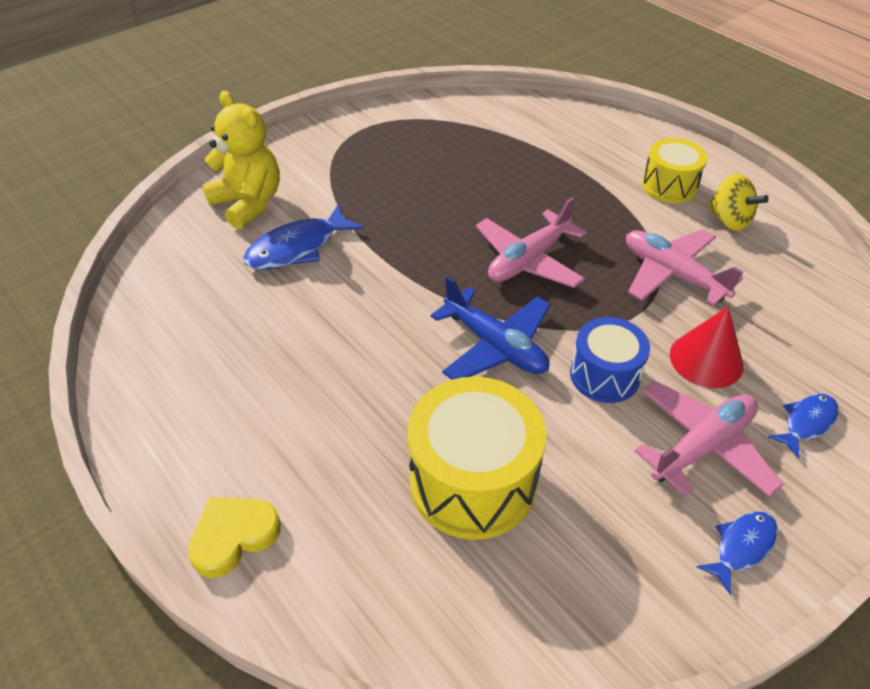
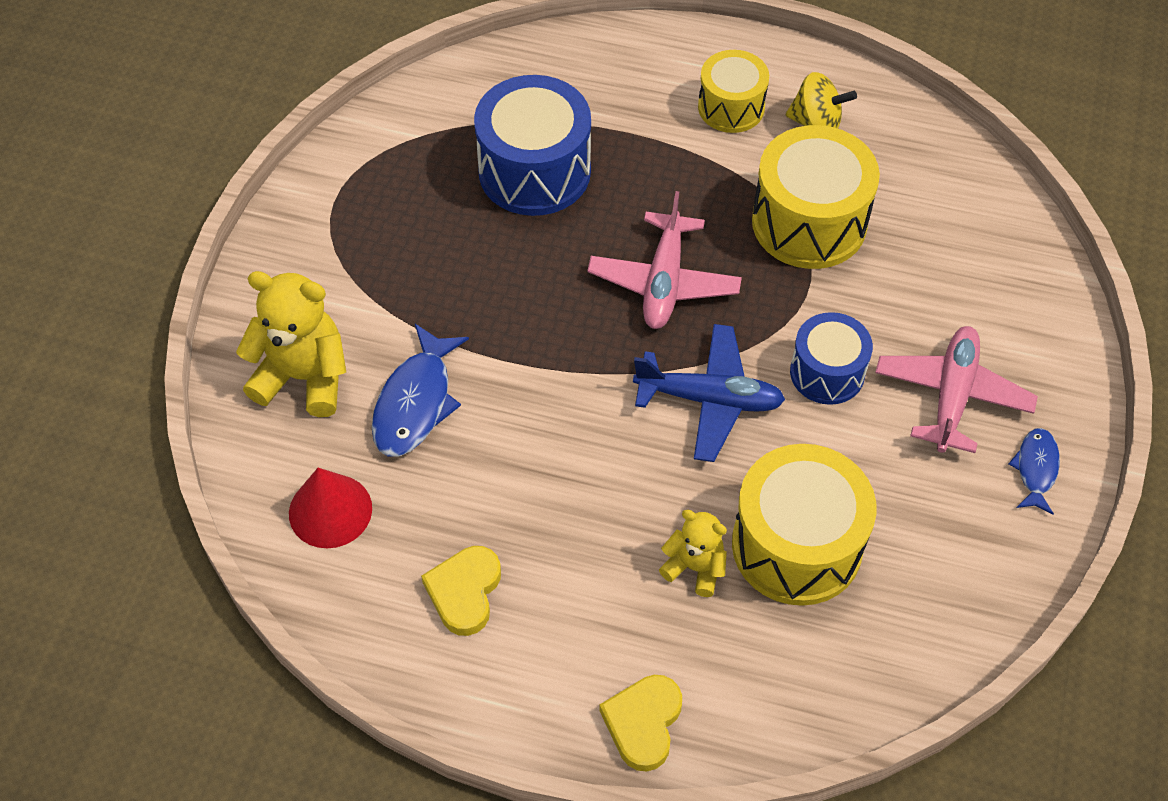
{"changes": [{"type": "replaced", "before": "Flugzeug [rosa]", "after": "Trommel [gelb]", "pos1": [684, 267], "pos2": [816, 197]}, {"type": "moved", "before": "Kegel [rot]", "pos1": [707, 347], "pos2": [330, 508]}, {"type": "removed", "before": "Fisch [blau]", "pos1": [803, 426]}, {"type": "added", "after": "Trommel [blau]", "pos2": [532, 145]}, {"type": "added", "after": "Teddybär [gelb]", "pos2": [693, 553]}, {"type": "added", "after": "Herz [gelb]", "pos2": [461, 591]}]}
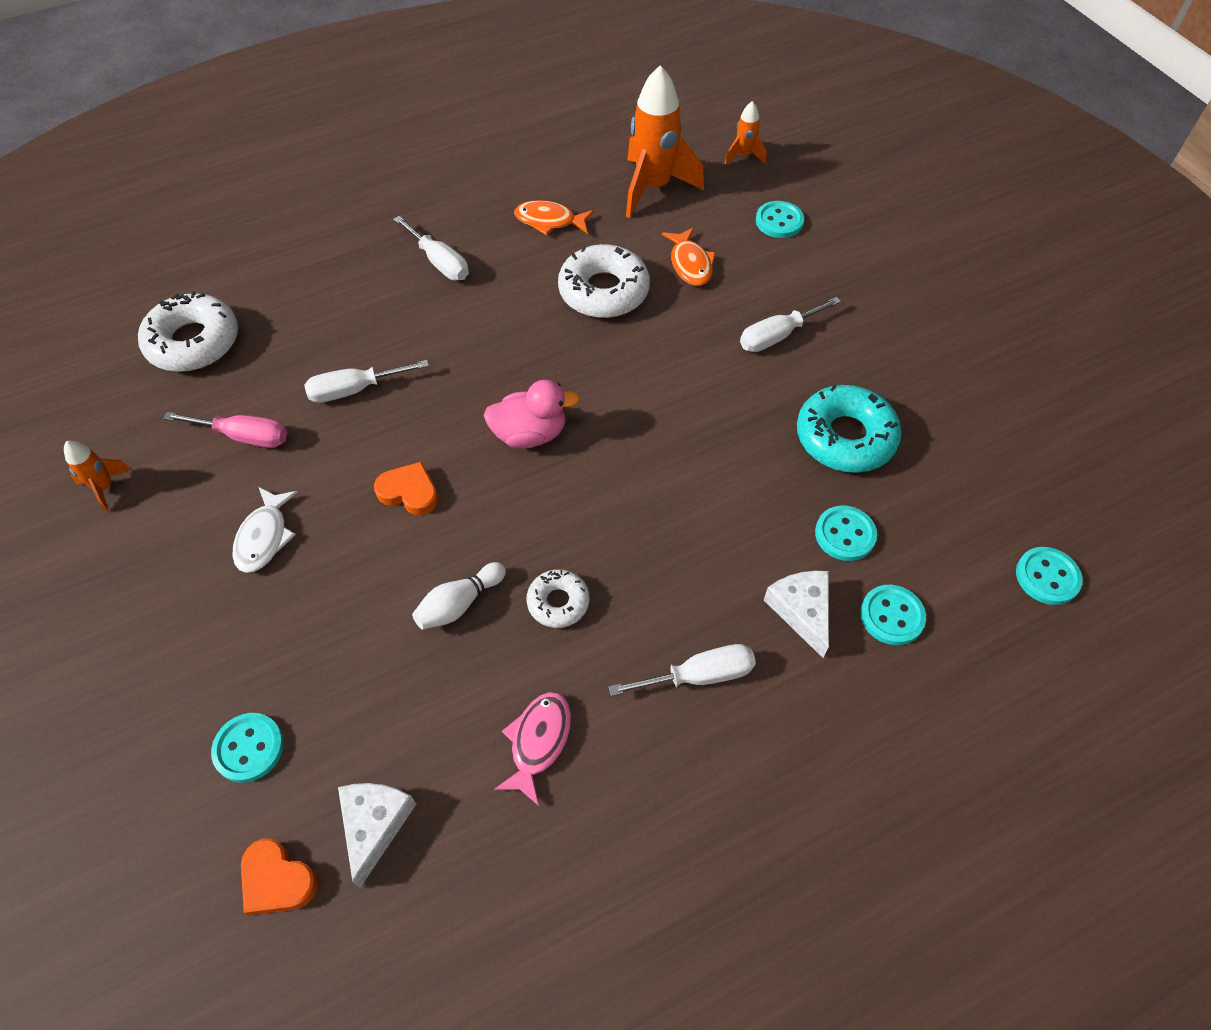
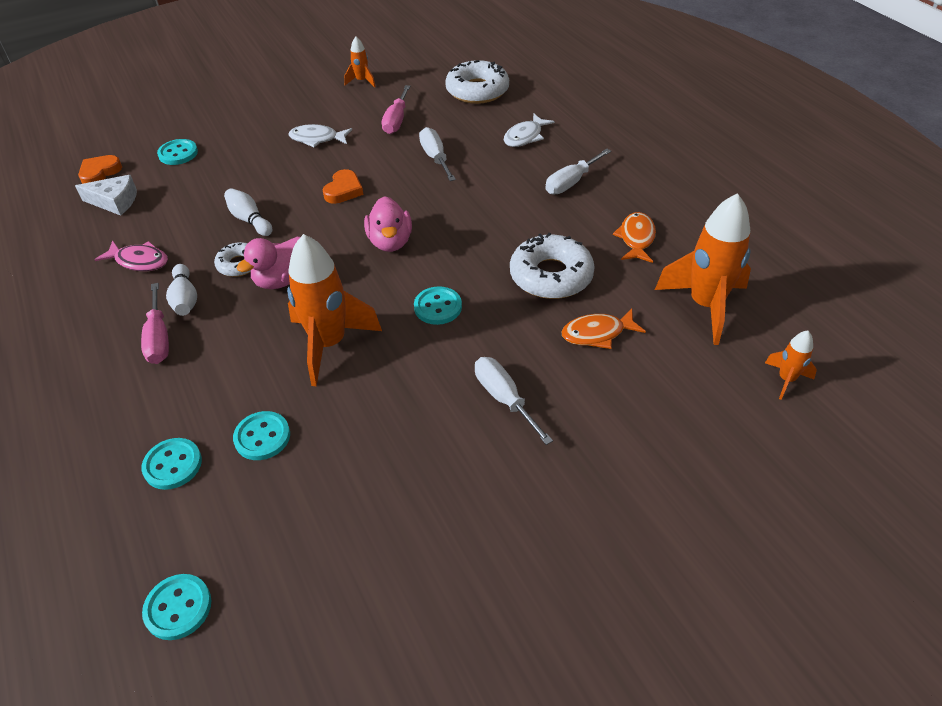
{"changes": [{"type": "moved", "before": "Knopf [türkis]", "pos1": [780, 219], "pos2": [438, 305]}, {"type": "removed", "before": "Donut [türkis]", "pos1": [849, 428]}, {"type": "removed", "before": "Käse [weiß]", "pos1": [796, 614]}, {"type": "recoloured", "before": "Schraubenzieher [weiß]", "after": "Schraubenzieher [rosa]", "pos1": [682, 670], "pos2": [155, 323]}, {"type": "added", "after": "Fisch [weiß]", "pos2": [529, 130]}, {"type": "added", "after": "Rakete [orange]", "pos2": [334, 310]}, {"type": "added", "after": "Ente [rosa]", "pos2": [268, 263]}, {"type": "added", "after": "Bowlingkegel [weiß]", "pos2": [181, 290]}]}
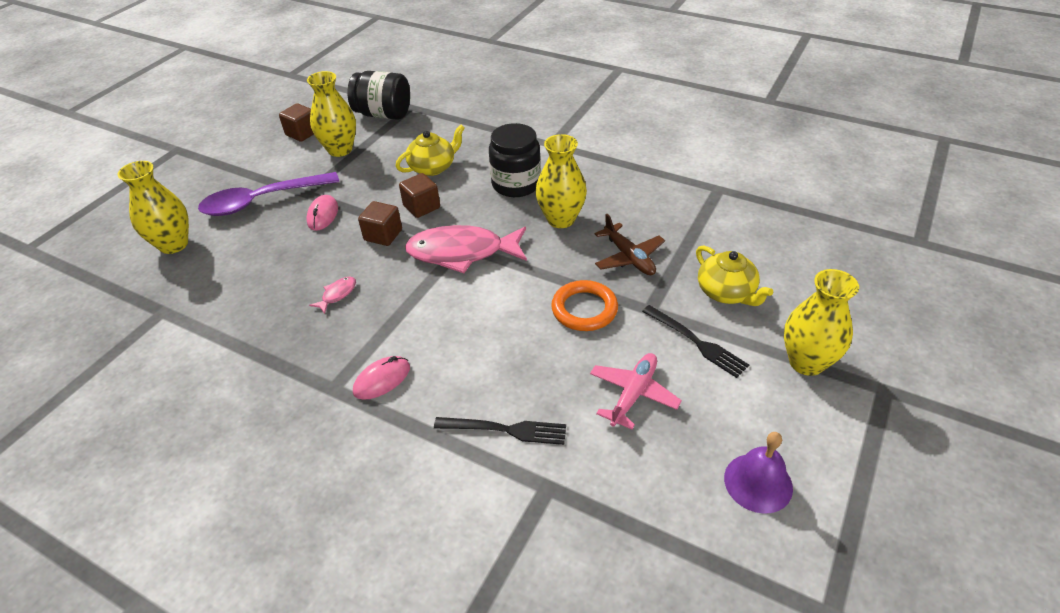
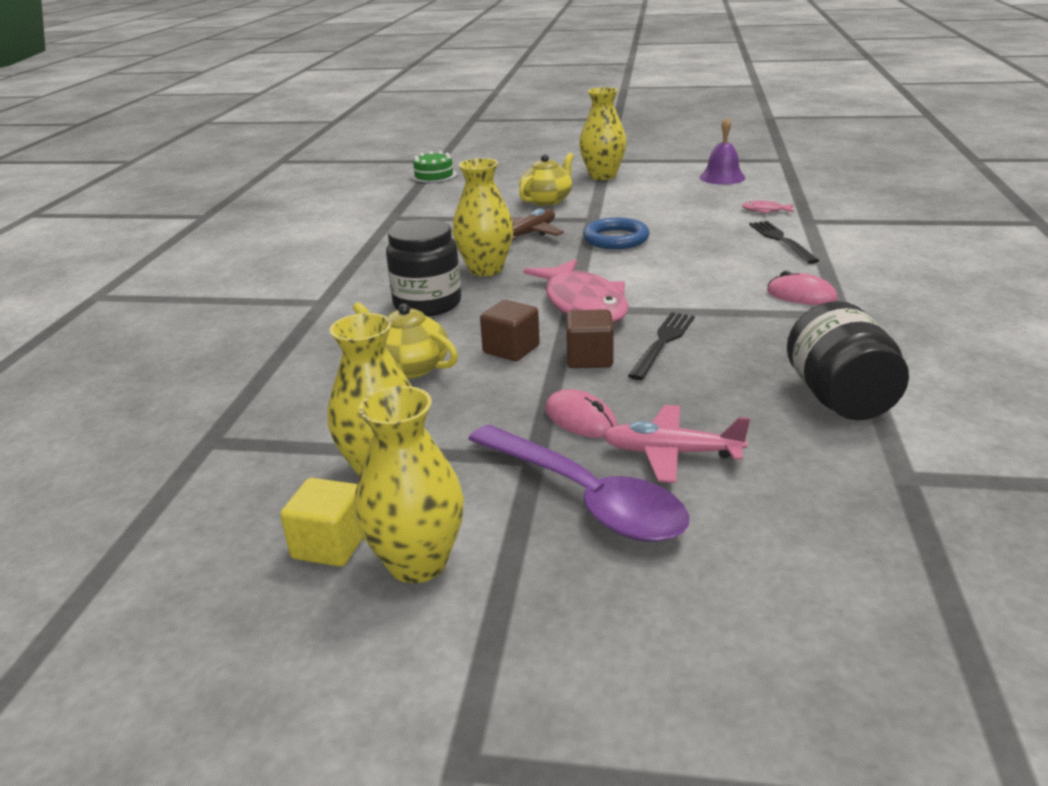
{"changes": [{"type": "moved", "before": "Einmachglas [schwarz]", "pos1": [379, 95], "pos2": [848, 360]}, {"type": "recoloured", "before": "Kubus [braun]", "after": "Kubus [gelb]", "pos1": [296, 122], "pos2": [322, 522]}, {"type": "moved", "before": "Vase [gelb]", "pos1": [153, 207], "pos2": [409, 484]}, {"type": "turned", "before": "Computermaus [rosa]", "pos1": [322, 213], "pos2": [581, 413], "turn": 60}, {"type": "moved", "before": "Fisch [rosa]", "pos1": [332, 295], "pos2": [768, 207]}, {"type": "recoloured", "before": "Ring [orange]", "after": "Ring [blau]", "pos1": [584, 305], "pos2": [616, 233]}, {"type": "moved", "before": "Gabel [schwarz]", "pos1": [695, 341], "pos2": [661, 346]}, {"type": "moved", "before": "Flugzeug [rosa]", "pos1": [636, 391], "pos2": [676, 444]}, {"type": "added", "after": "Kuchen [grün]", "pos2": [434, 167]}]}
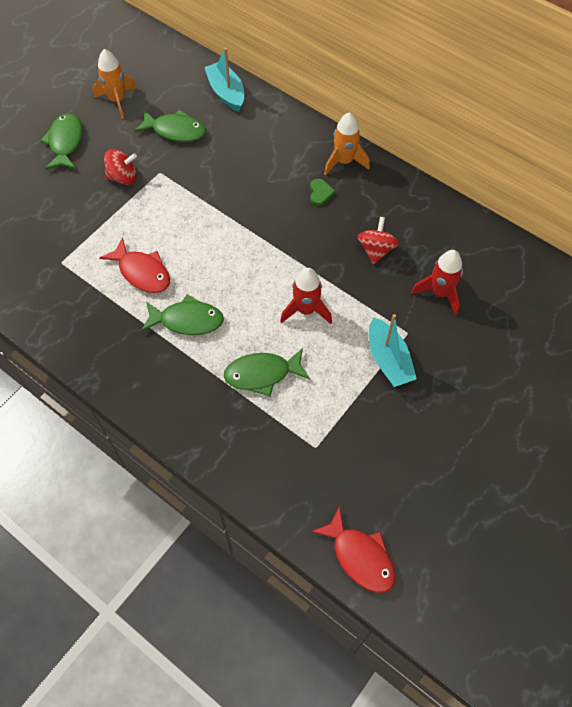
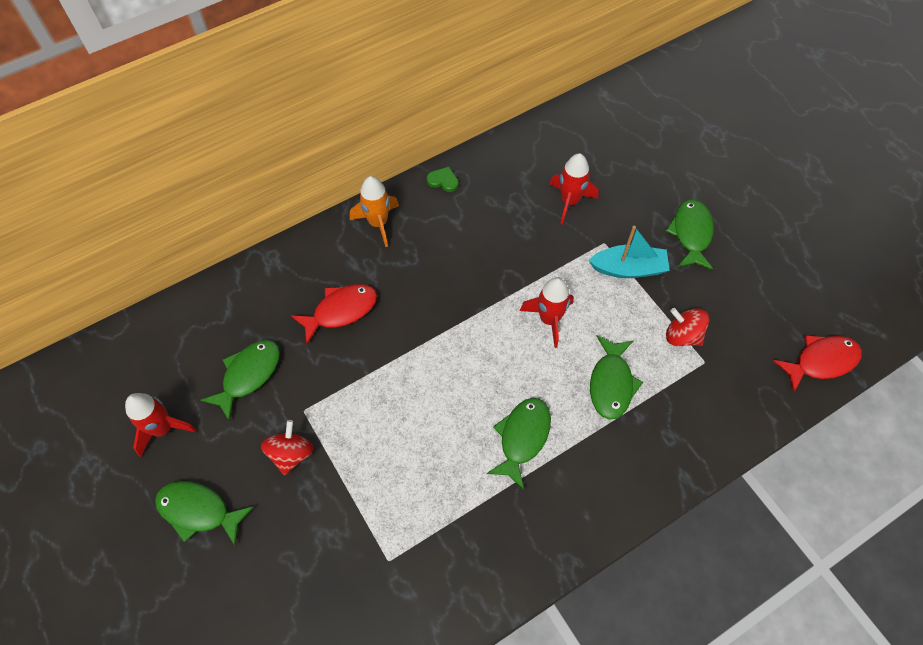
{"changes": [{"type": "removed", "before": "Boot [türkis]", "pos1": [224, 80]}, {"type": "recoloured", "before": "Rakete [orange]", "after": "Rakete [rot]", "pos1": [115, 84], "pos2": [161, 425]}, {"type": "moved", "before": "Herz [grün]", "pos1": [323, 192], "pos2": [443, 179]}, {"type": "moved", "before": "Kreisel [rot]", "pos1": [378, 240], "pos2": [687, 327]}, {"type": "moved", "before": "Fisch [rot]", "pos1": [135, 265], "pos2": [334, 314]}, {"type": "added", "after": "Fisch [grün]", "pos2": [690, 234]}]}
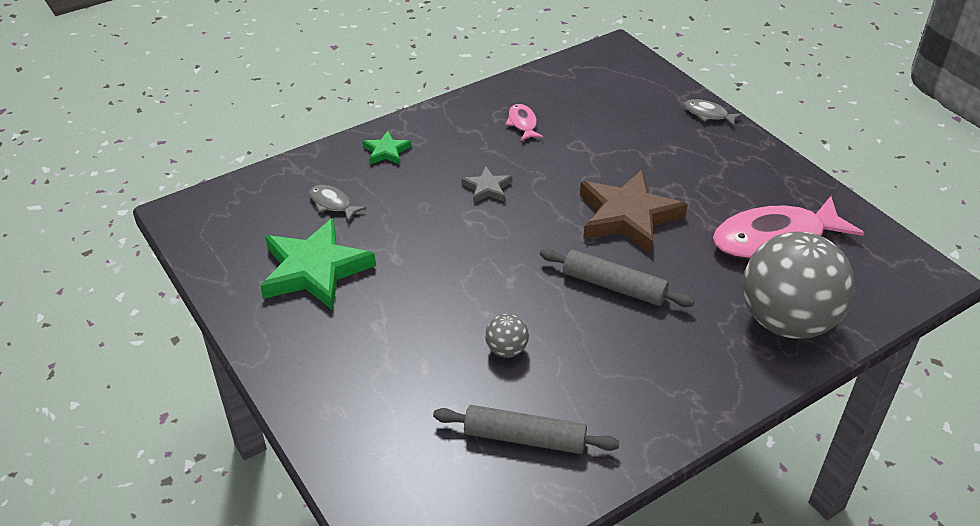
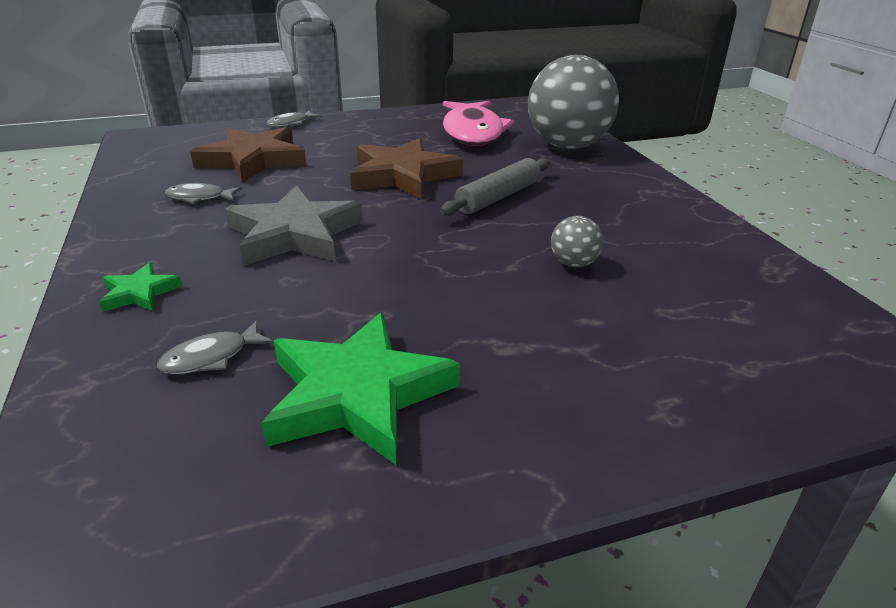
{"changes": [{"type": "recoloured", "before": "Fisch [rosa]", "after": "Fisch [grau]", "pos1": [525, 122], "pos2": [203, 193]}, {"type": "resized", "before": "Stern [grau]", "pos1": [487, 184], "pos2": [294, 225], "scale": 2.08}, {"type": "removed", "before": "Nudelholz [grau]", "pos1": [526, 429]}, {"type": "added", "after": "Stern [braun]", "pos2": [248, 155]}]}
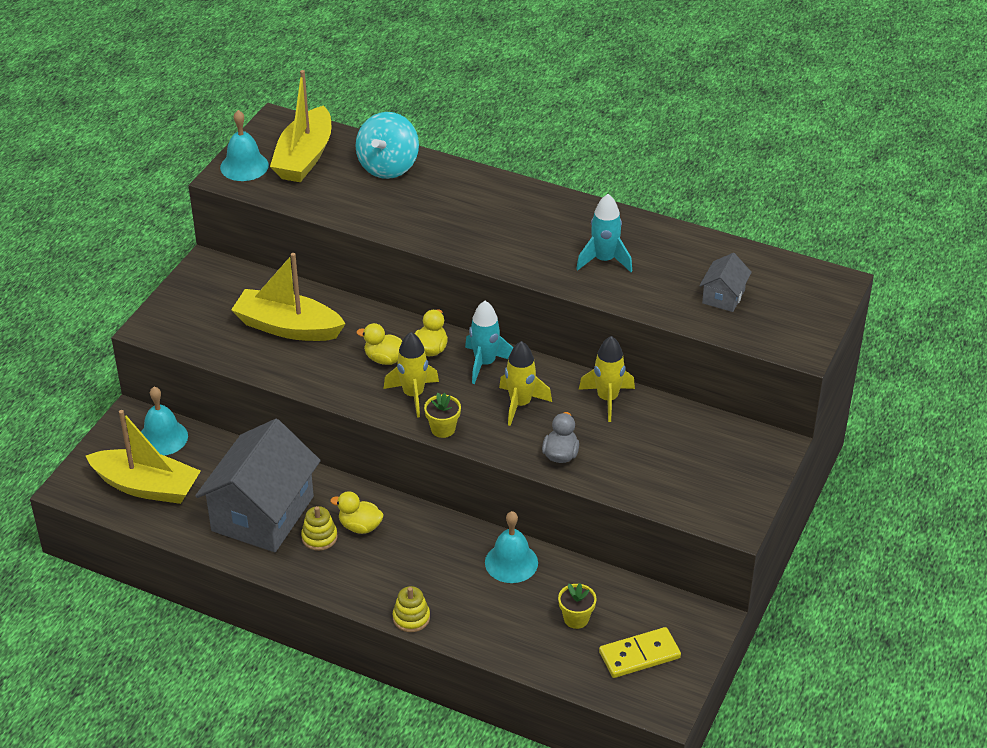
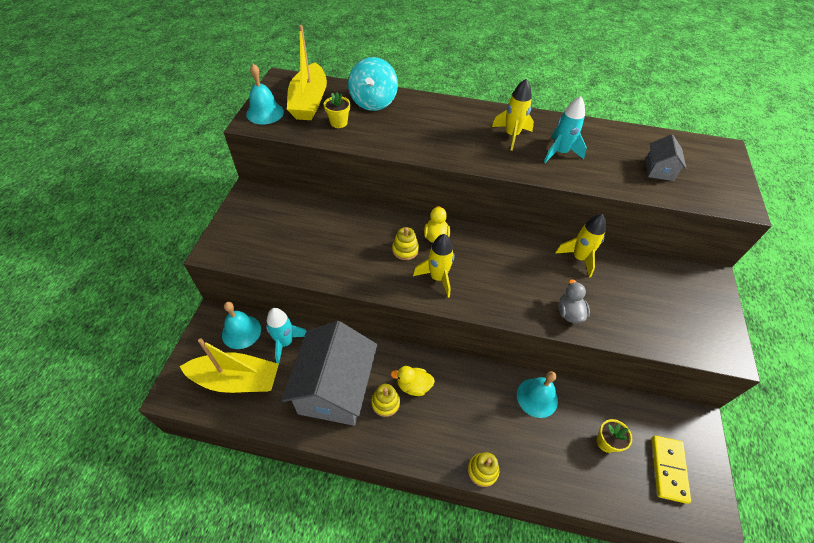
{"changes": [{"type": "removed", "before": "Boot [gelb]", "pos1": [288, 297]}, {"type": "moved", "before": "Rakete [türkis]", "pos1": [489, 342], "pos2": [286, 336]}, {"type": "replaced", "before": "Ente [gelb]", "after": "Stapelspielzeug [gelb]", "pos1": [379, 344], "pos2": [405, 243]}, {"type": "moved", "before": "Rakete [gelb]", "pos1": [525, 383], "pos2": [513, 115]}, {"type": "moved", "before": "Blumentopf [gelb]", "pos1": [442, 415], "pos2": [337, 110]}, {"type": "turned", "before": "Dominostein [gelb]", "pos1": [640, 652], "pos2": [671, 469], "turn": -45}]}
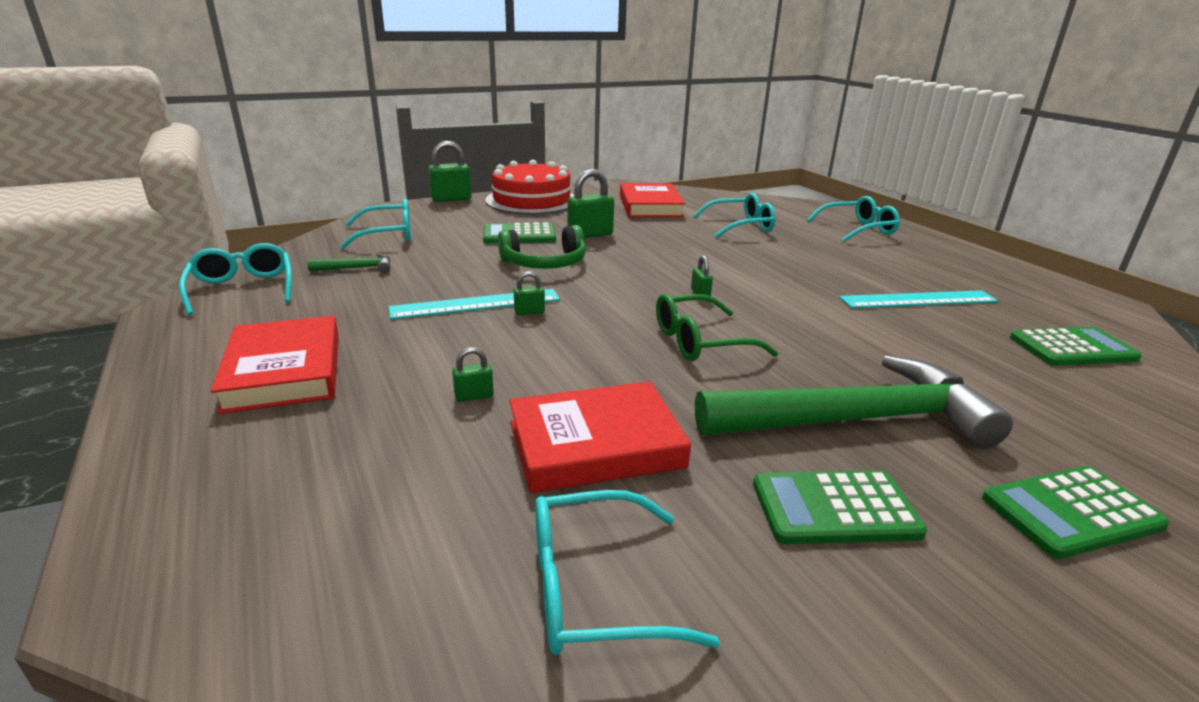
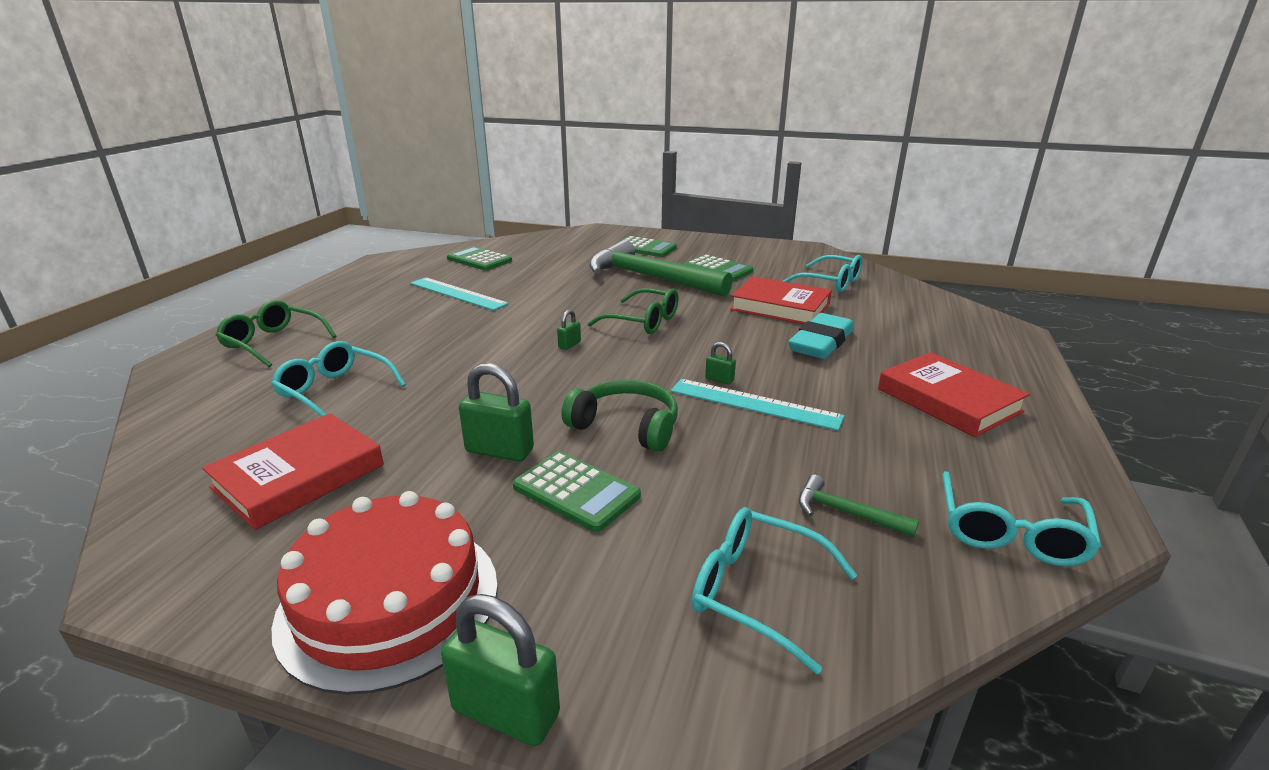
{"changes": [{"type": "recoloured", "before": "Brille [türkis]", "after": "Brille [grün]", "pos1": [853, 219], "pos2": [276, 333]}, {"type": "turned", "before": "Buch [rot]", "pos1": [275, 365], "pos2": [954, 394], "turn": -60}, {"type": "replaced", "before": "Vorhängeschloss [grün]", "after": "Radiergummi [türkis]", "pos1": [473, 374], "pos2": [821, 336]}]}
